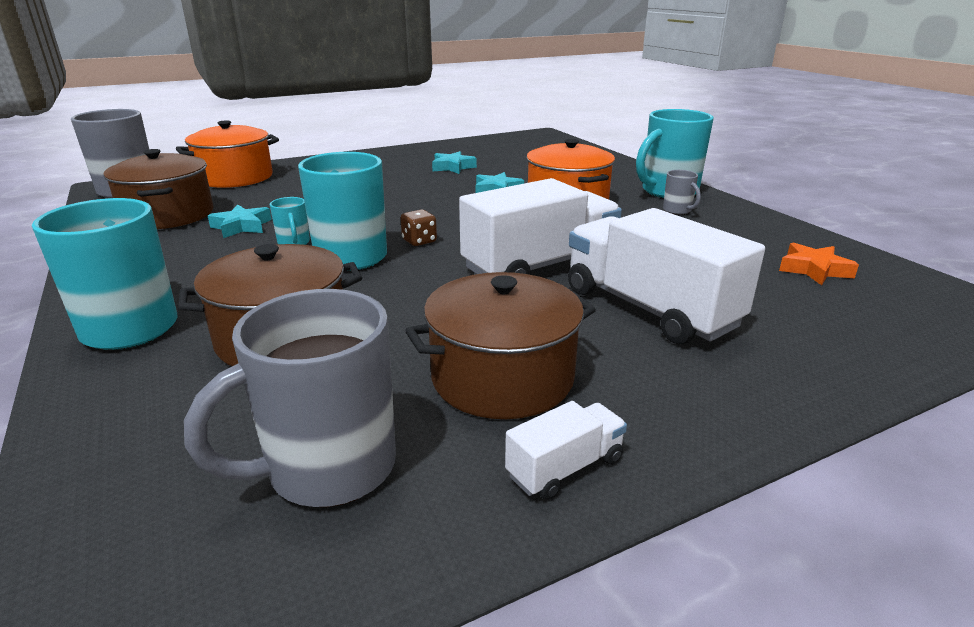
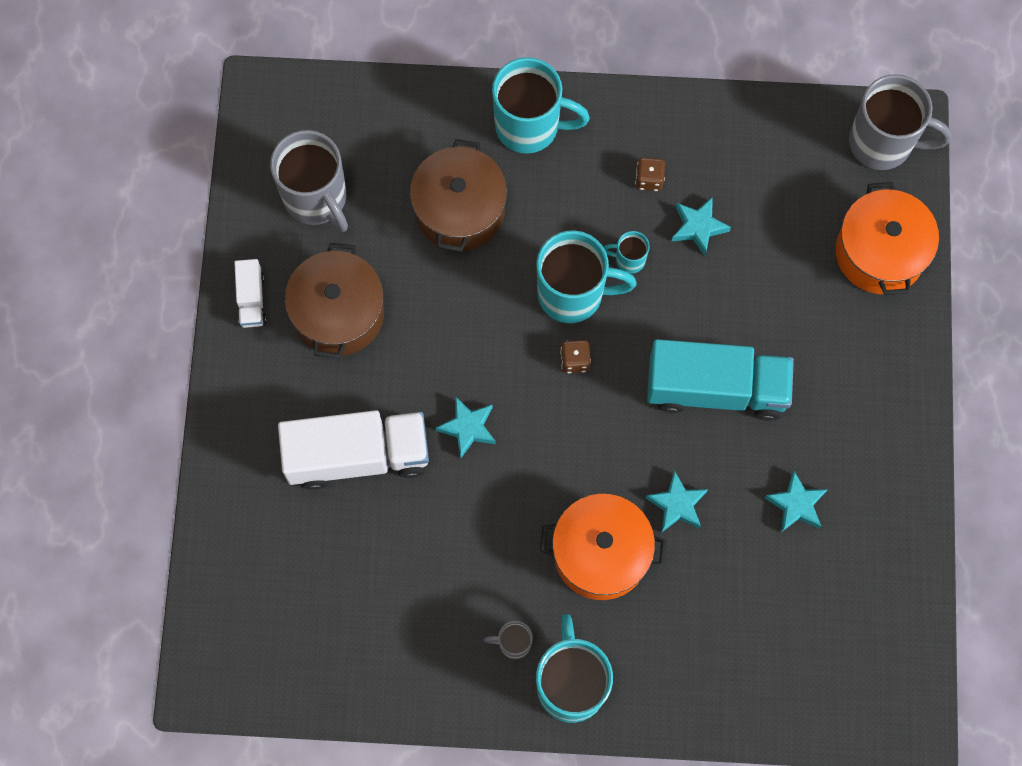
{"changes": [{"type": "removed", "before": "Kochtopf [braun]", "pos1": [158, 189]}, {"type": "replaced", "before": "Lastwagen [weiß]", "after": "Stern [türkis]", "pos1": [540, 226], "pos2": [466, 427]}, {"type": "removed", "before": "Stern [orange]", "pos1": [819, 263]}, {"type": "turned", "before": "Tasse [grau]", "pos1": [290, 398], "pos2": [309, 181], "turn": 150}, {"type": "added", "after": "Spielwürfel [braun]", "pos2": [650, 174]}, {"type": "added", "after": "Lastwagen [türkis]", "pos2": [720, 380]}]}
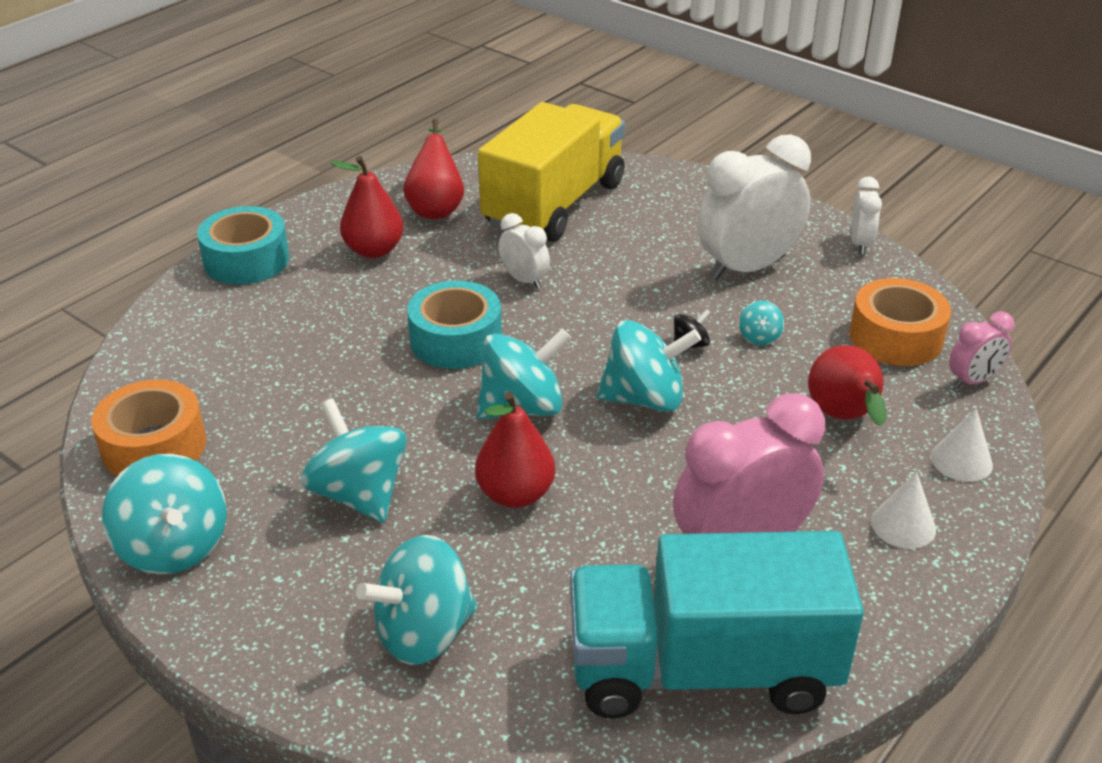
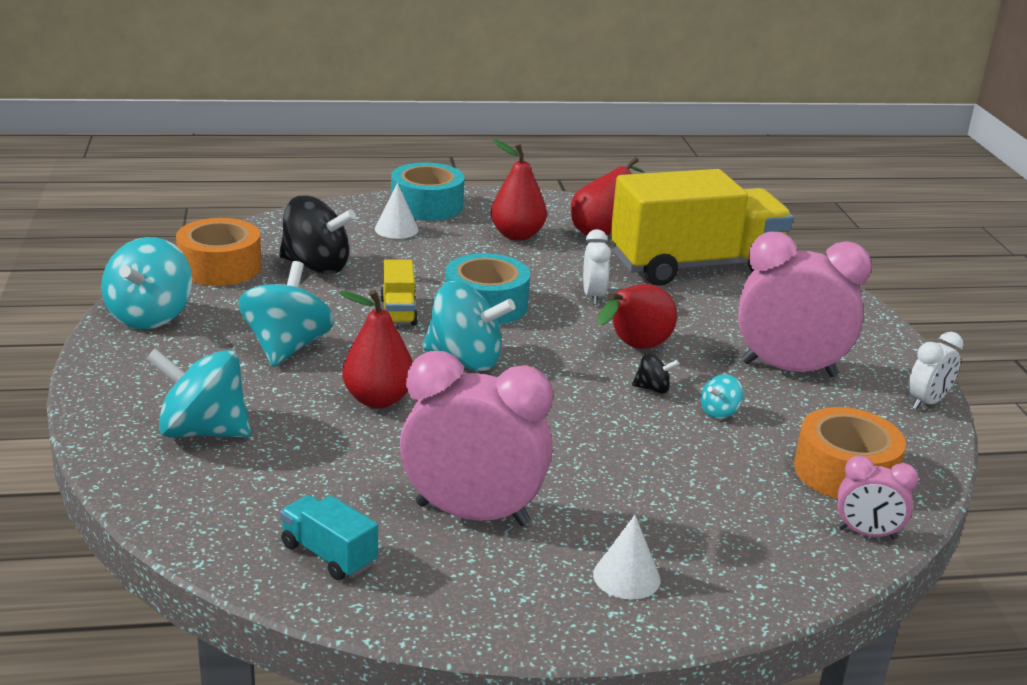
{"changes": [{"type": "recoloured", "before": "Wecker [weiß]", "after": "Wecker [rosa]", "pos1": [754, 207], "pos2": [805, 304]}, {"type": "removed", "before": "Kreisel [türkis]", "pos1": [649, 366]}, {"type": "moved", "before": "Birne [rot]", "pos1": [847, 385], "pos2": [637, 316]}, {"type": "moved", "before": "Kegel [weiß]", "pos1": [962, 445], "pos2": [397, 211]}, {"type": "resized", "before": "Lastwagen [türkis]", "pos1": [717, 625], "pos2": [329, 537], "scale": 0.41}, {"type": "added", "after": "Kreisel [schwarz]", "pos2": [317, 235]}, {"type": "added", "after": "Lastwagen [gelb]", "pos2": [399, 293]}]}
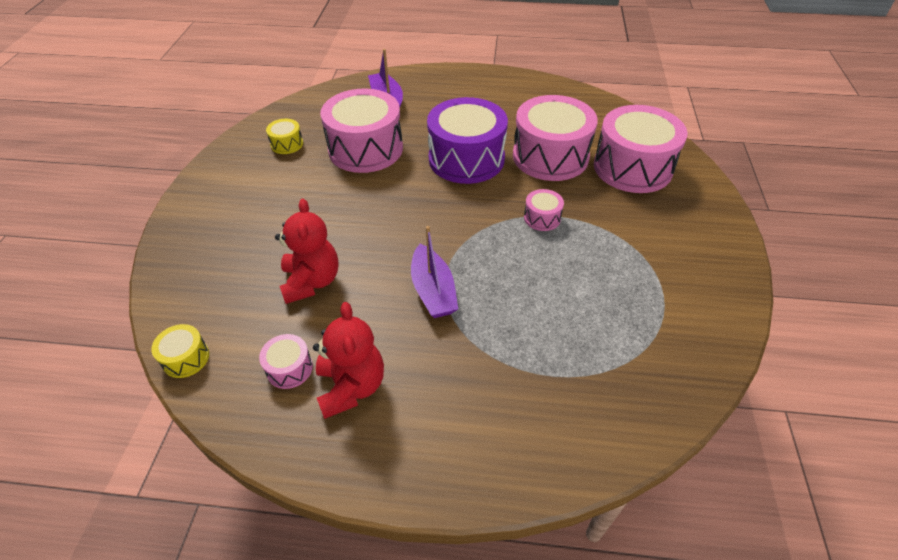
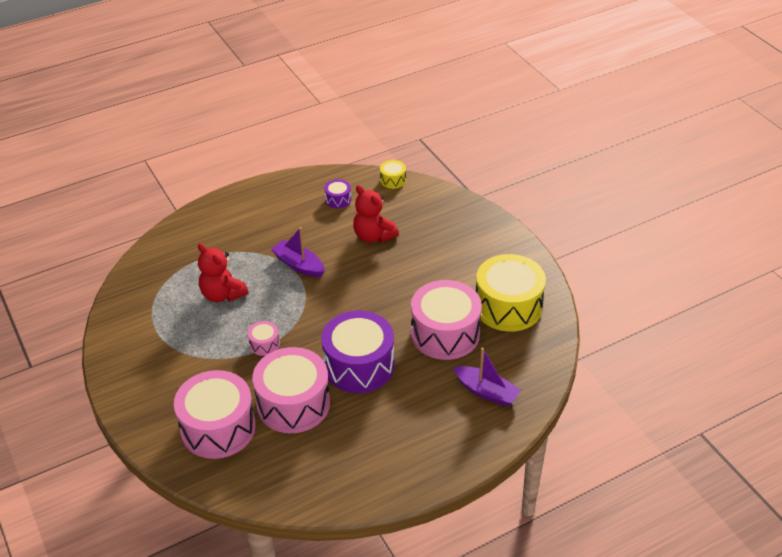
{"changes": [{"type": "resized", "before": "Trommel [gelb]", "pos1": [284, 136], "pos2": [511, 293], "scale": 2.3}, {"type": "moved", "before": "Teddybär [rot]", "pos1": [348, 360], "pos2": [223, 272]}, {"type": "recoloured", "before": "Trommel [rosa]", "after": "Trommel [lila]", "pos1": [286, 361], "pos2": [337, 194]}]}
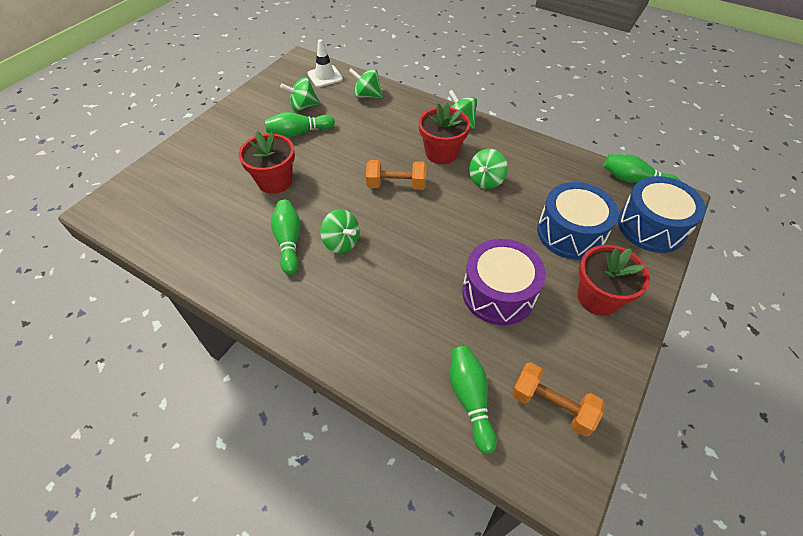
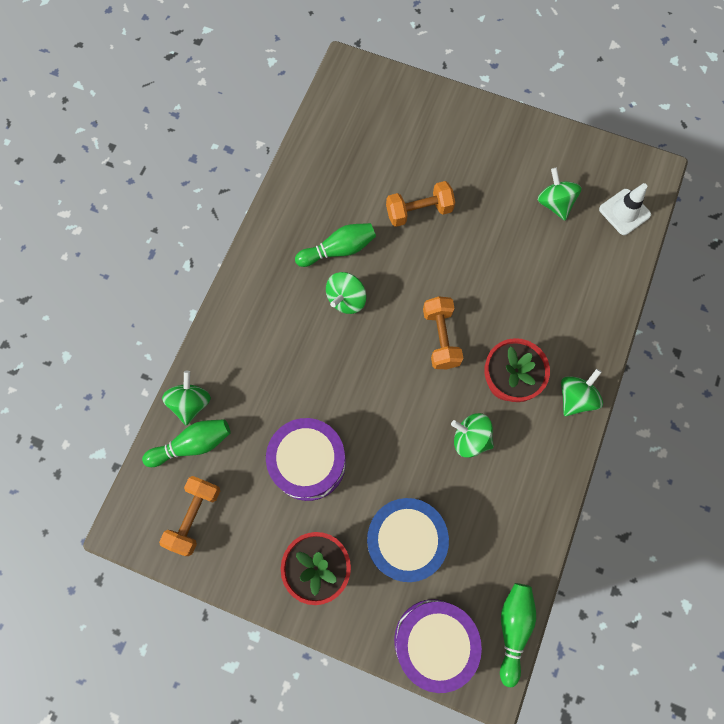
{"changes": [{"type": "moved", "before": "Kreisel [grün]", "pos1": [366, 83], "pos2": [186, 398]}, {"type": "removed", "before": "Bowlingkegel [grün]", "pos1": [300, 124]}, {"type": "replaced", "before": "Blumentopf [rot]", "after": "Hantel [orange]", "pos1": [267, 162], "pos2": [420, 204]}, {"type": "recoloured", "before": "Trommel [blau]", "after": "Trommel [lila]", "pos1": [662, 214], "pos2": [438, 646]}]}
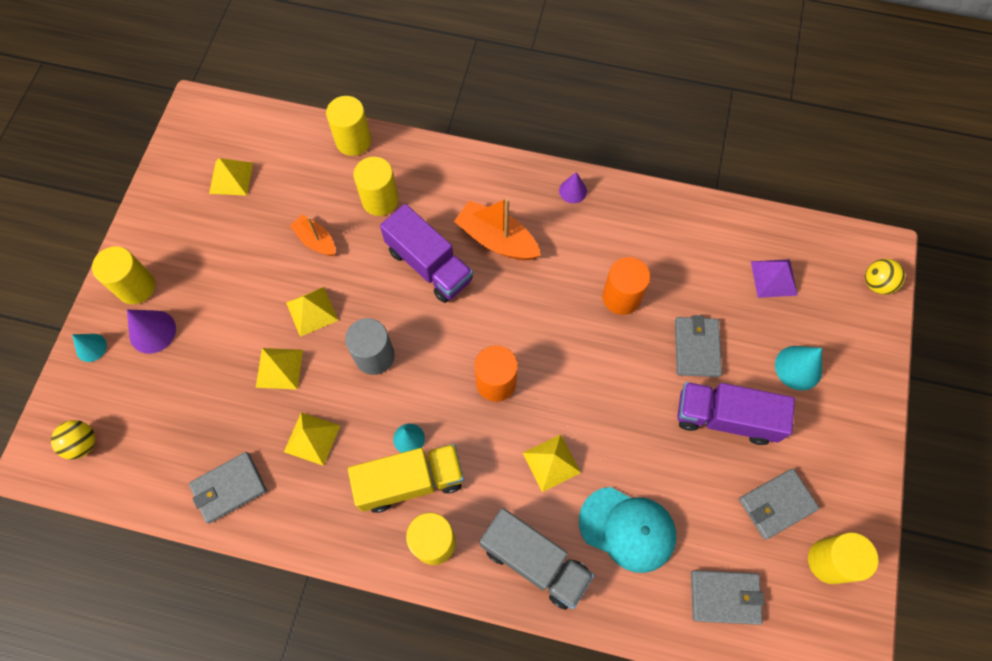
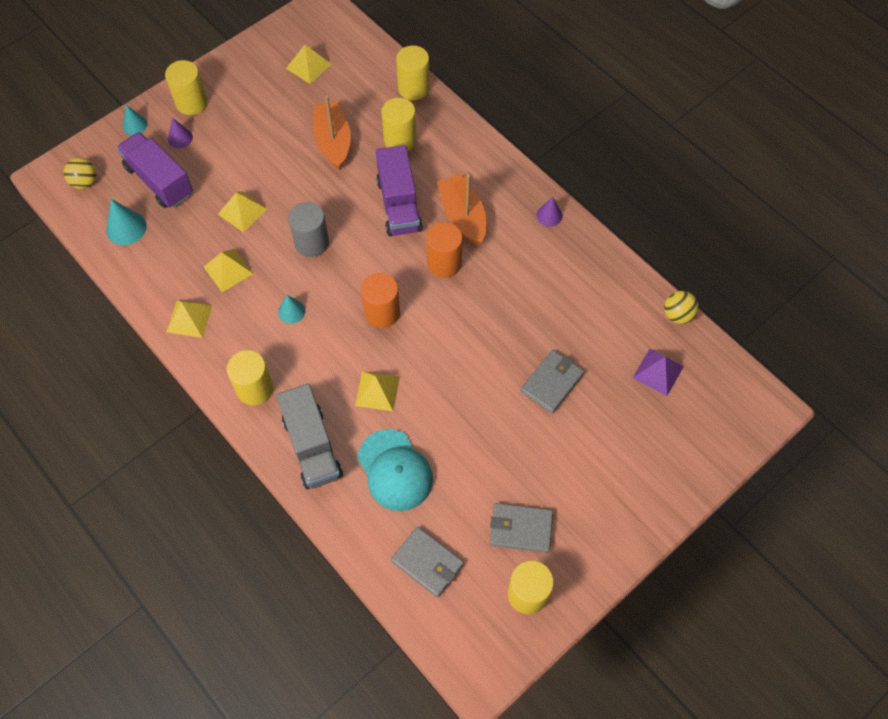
{"changes": [{"type": "resized", "before": "Boot [orange]", "pos1": [312, 235], "pos2": [332, 133], "scale": 1.63}, {"type": "moved", "before": "Vollzylinder [orange]", "pos1": [626, 286], "pos2": [444, 249]}, {"type": "moved", "before": "Ball [gelb]", "pos1": [885, 277], "pos2": [681, 307]}, {"type": "moved", "before": "Pyramide [gelb]", "pos1": [312, 312], "pos2": [190, 319]}, {"type": "resized", "before": "Kegel [lila]", "pos1": [151, 332], "pos2": [180, 133], "scale": 0.65}, {"type": "moved", "before": "Kegel [türkis]", "pos1": [798, 368], "pos2": [126, 222]}, {"type": "moved", "before": "Lastwagen [lila]", "pos1": [736, 413], "pos2": [154, 170]}, {"type": "removed", "before": "Lastwagen [gelb]", "pos1": [406, 478]}, {"type": "removed", "before": "Geldbörse [grau]", "pos1": [228, 488]}]}
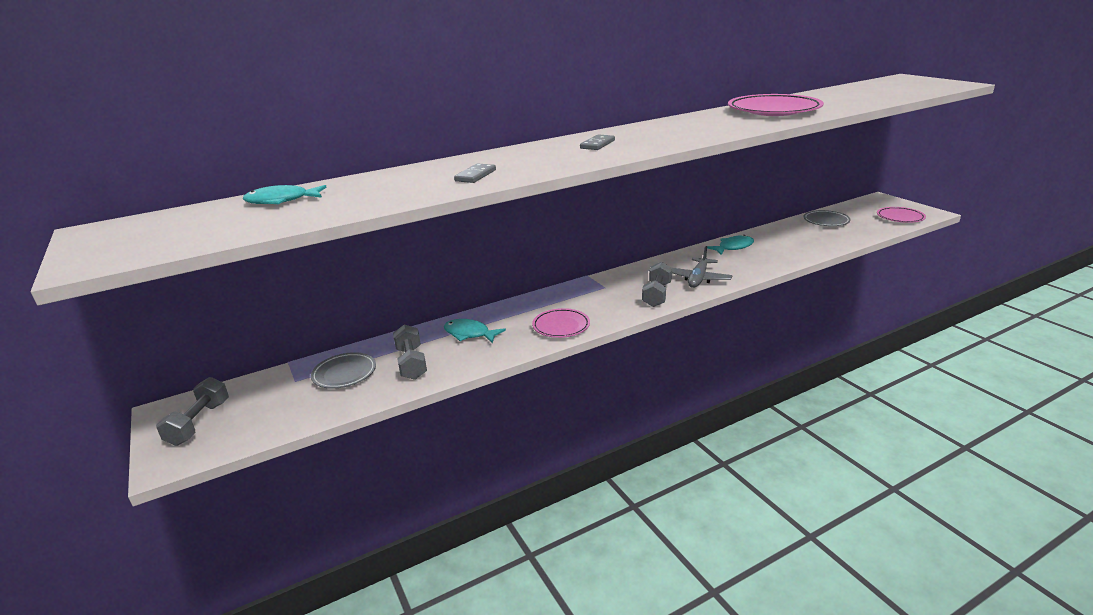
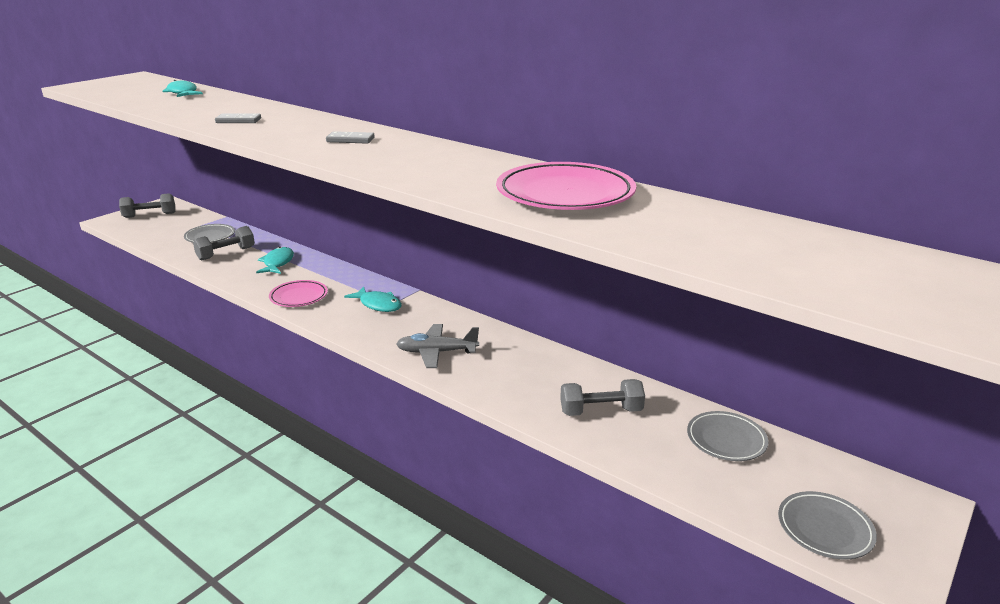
{"changes": [{"type": "recoloured", "before": "Teller [rosa]", "after": "Teller [grau]", "pos1": [901, 215], "pos2": [827, 525]}, {"type": "moved", "before": "Fisch [türkis]", "pos1": [730, 245], "pos2": [373, 299]}, {"type": "moved", "before": "Hantel [grau]", "pos1": [657, 284], "pos2": [602, 397]}]}
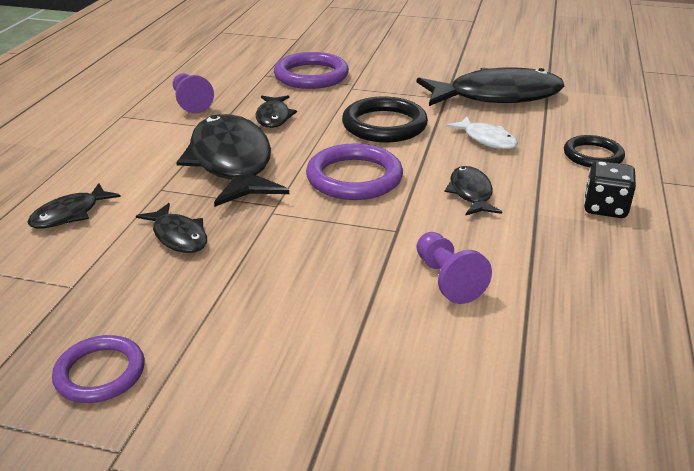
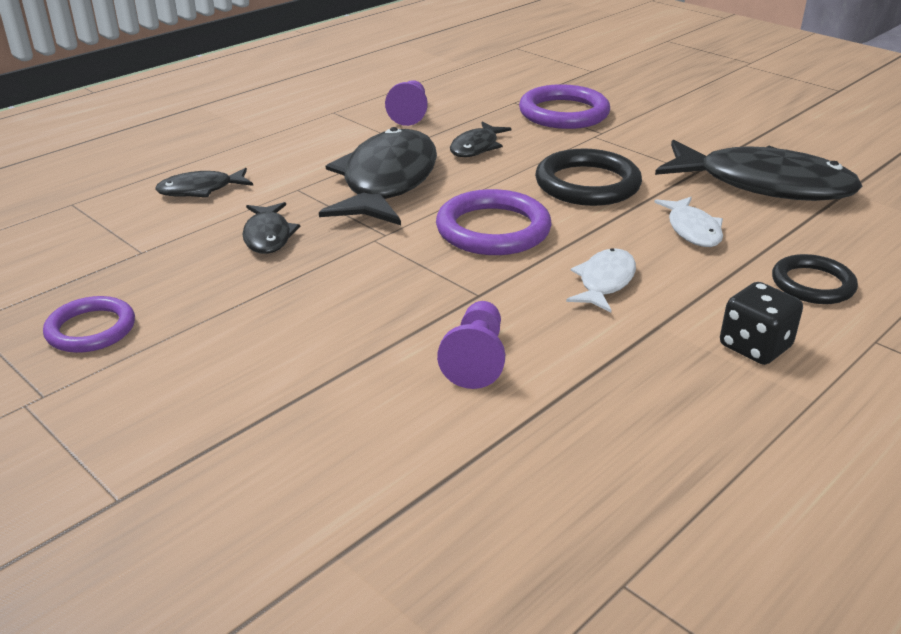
{"changes": [{"type": "recoloured", "before": "Fisch [schwarz]", "after": "Fisch [weiß]", "pos1": [473, 191], "pos2": [601, 280]}]}
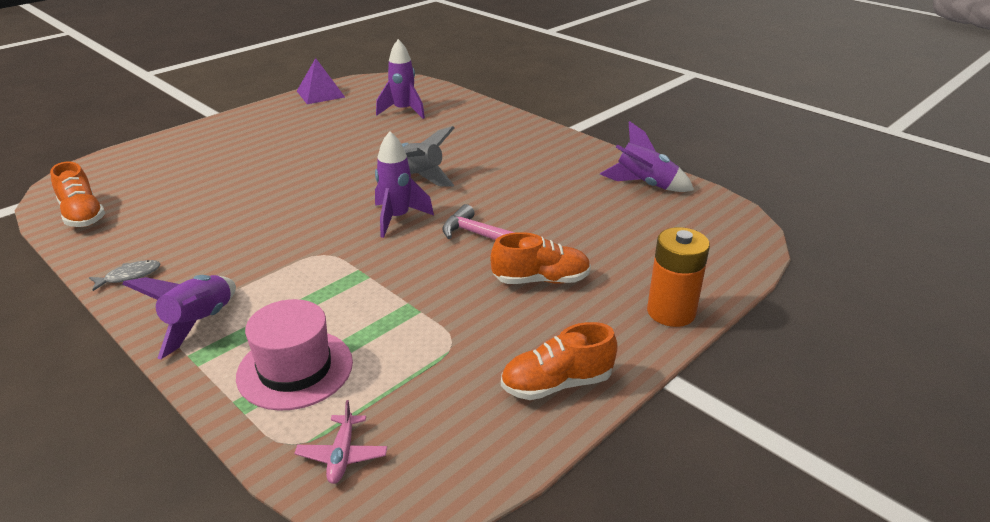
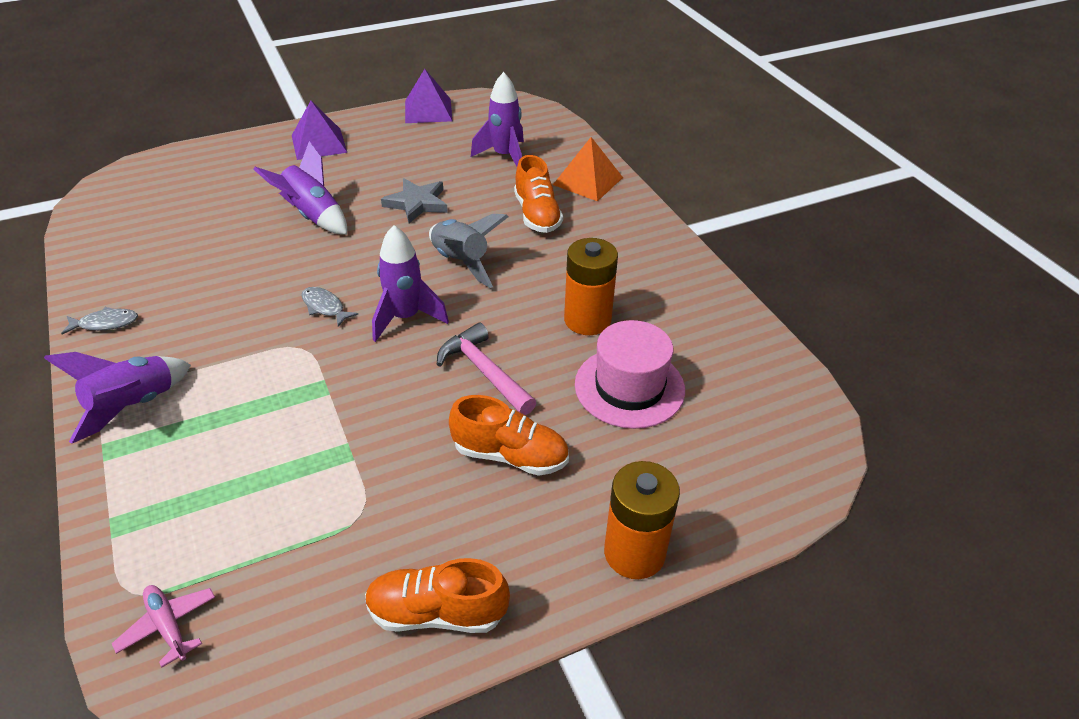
{"changes": [{"type": "moved", "before": "Rakete [lila]", "pos1": [647, 156], "pos2": [300, 188]}, {"type": "moved", "before": "Schuh [orange]", "pos1": [77, 194], "pos2": [538, 194]}, {"type": "moved", "before": "Hut [rosa]", "pos1": [294, 355], "pos2": [630, 374]}, {"type": "turned", "before": "Flugzeug [rosa]", "pos1": [340, 442], "pos2": [163, 626], "turn": 120}, {"type": "added", "after": "Pyramide [lila]", "pos2": [319, 130]}, {"type": "added", "after": "Pyramide [orange]", "pos2": [588, 169]}, {"type": "added", "after": "Stern [grau]", "pos2": [414, 200]}, {"type": "added", "after": "Batterie [orange]", "pos2": [591, 286]}, {"type": "added", "after": "Fisch [grau]", "pos2": [329, 307]}]}
